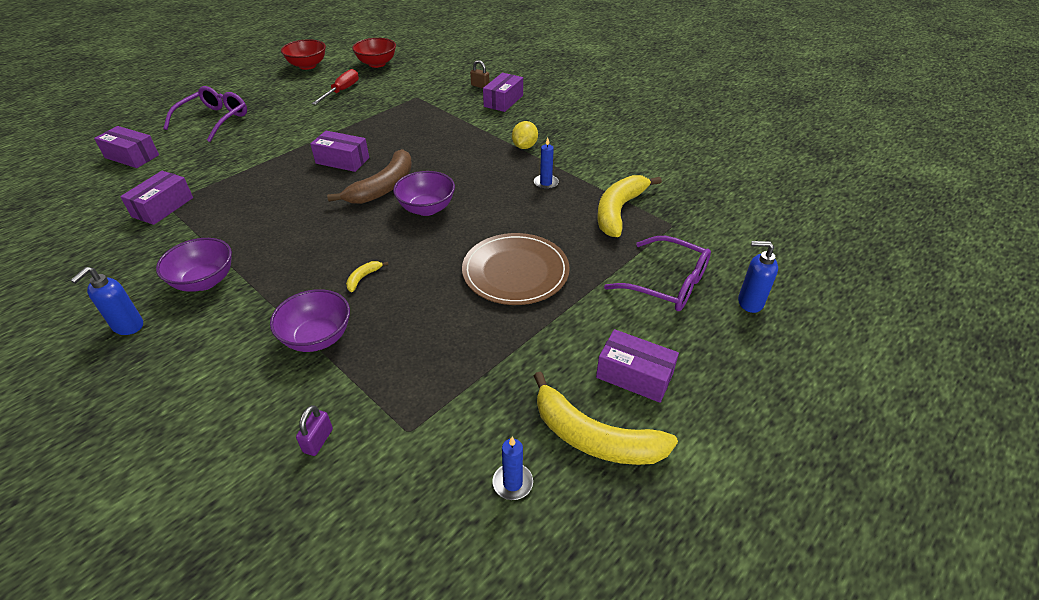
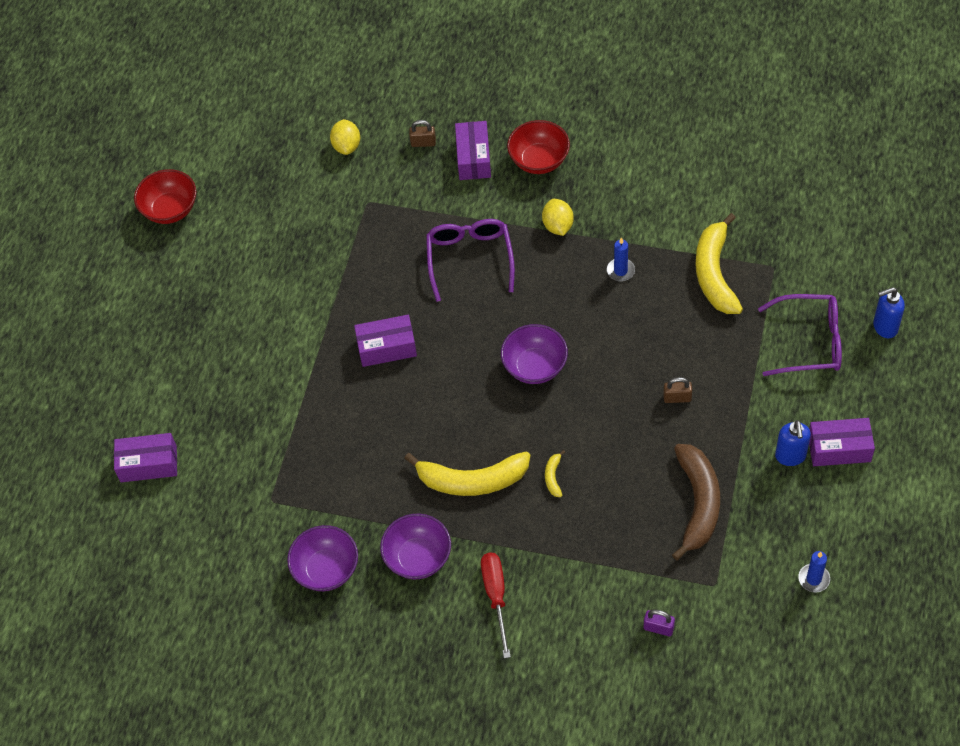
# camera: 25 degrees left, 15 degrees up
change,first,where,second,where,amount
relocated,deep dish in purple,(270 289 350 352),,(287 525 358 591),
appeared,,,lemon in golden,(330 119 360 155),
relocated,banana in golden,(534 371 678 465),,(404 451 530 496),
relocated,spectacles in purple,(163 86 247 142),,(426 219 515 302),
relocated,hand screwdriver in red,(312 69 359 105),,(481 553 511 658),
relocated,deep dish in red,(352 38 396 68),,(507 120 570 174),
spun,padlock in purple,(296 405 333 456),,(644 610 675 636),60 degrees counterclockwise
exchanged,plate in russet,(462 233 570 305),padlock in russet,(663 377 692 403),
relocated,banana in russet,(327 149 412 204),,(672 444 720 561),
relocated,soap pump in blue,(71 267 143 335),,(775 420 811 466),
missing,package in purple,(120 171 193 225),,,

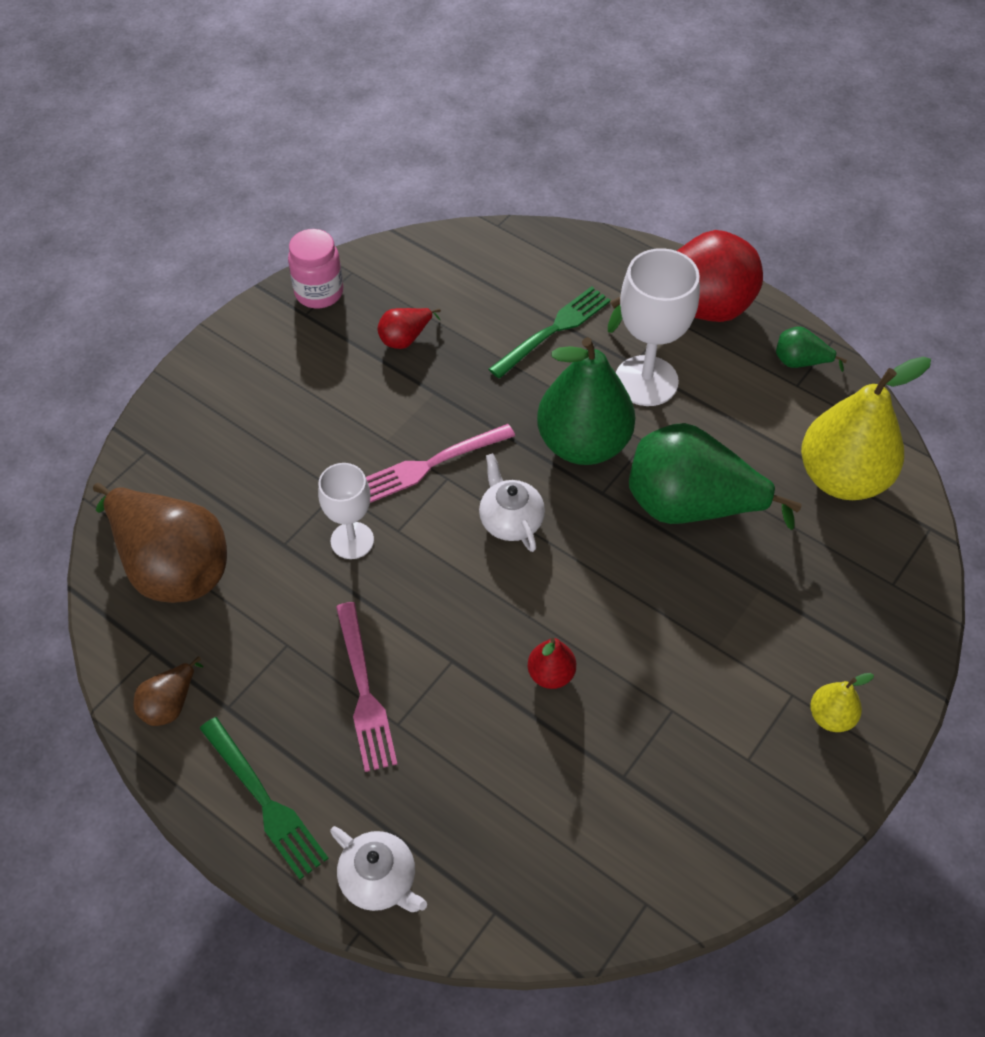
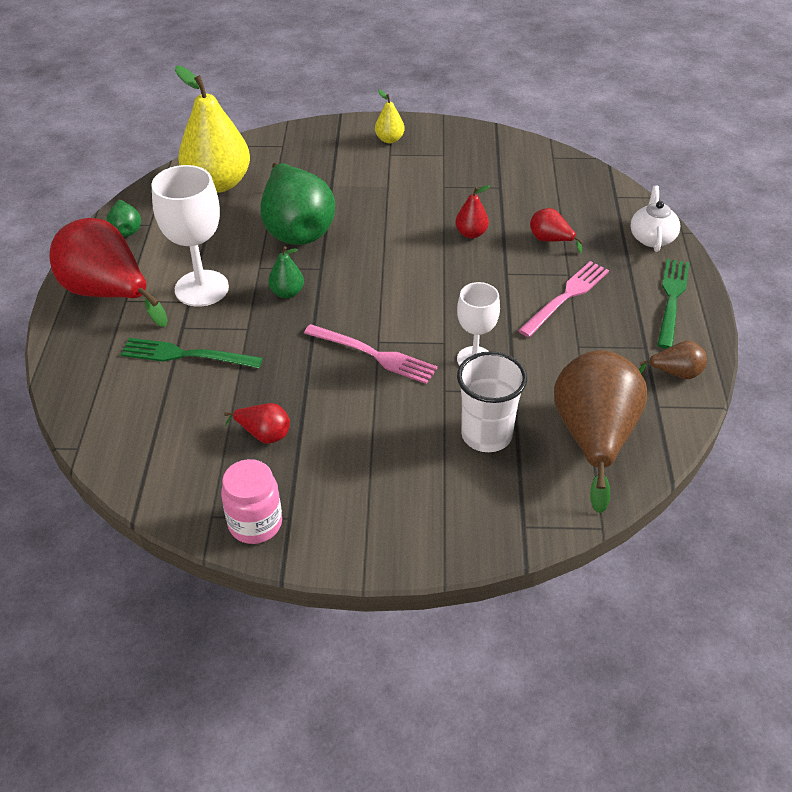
# camera: 125 degrees left, 10 degrees down
change,first,where,second,where,amount
size,toy pear in green,(537 337 635 465),,(268 246 304 298),x0.45
appeared,,,beaker in snow-white,(457 351 527 452),
appeared,,,toy pear in red,(530 208 583 253),
missing,tea pot in snow-white,(479 453 545 552),,,

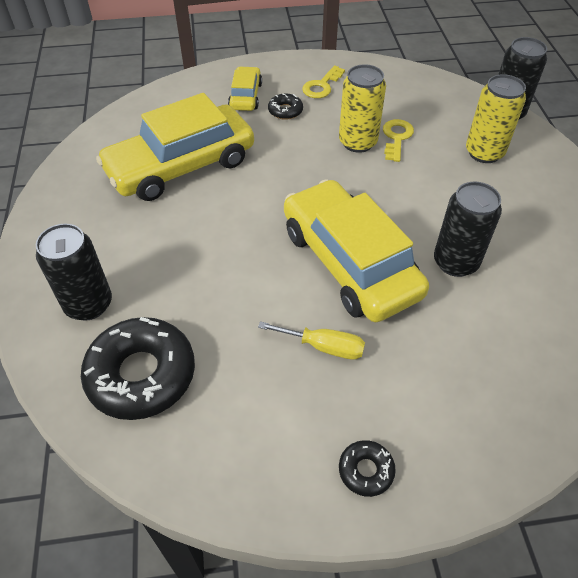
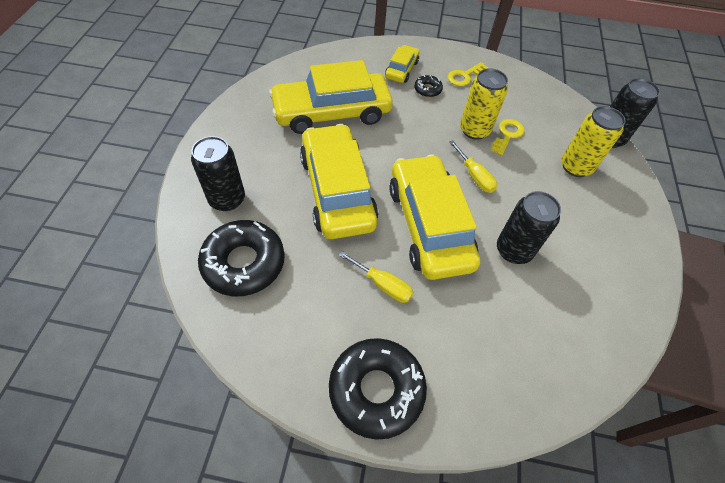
# camera: 15 degrees right, 5 degrees up
change,first,where,second,where,amount
appeared,,,automobile in golden,(300 124 378 239),
size,doughnut in jet-black,(339 440 396 497),,(329 338 427 440),x2.17
appeared,,,hand screwdriver in golden,(449 140 497 193),

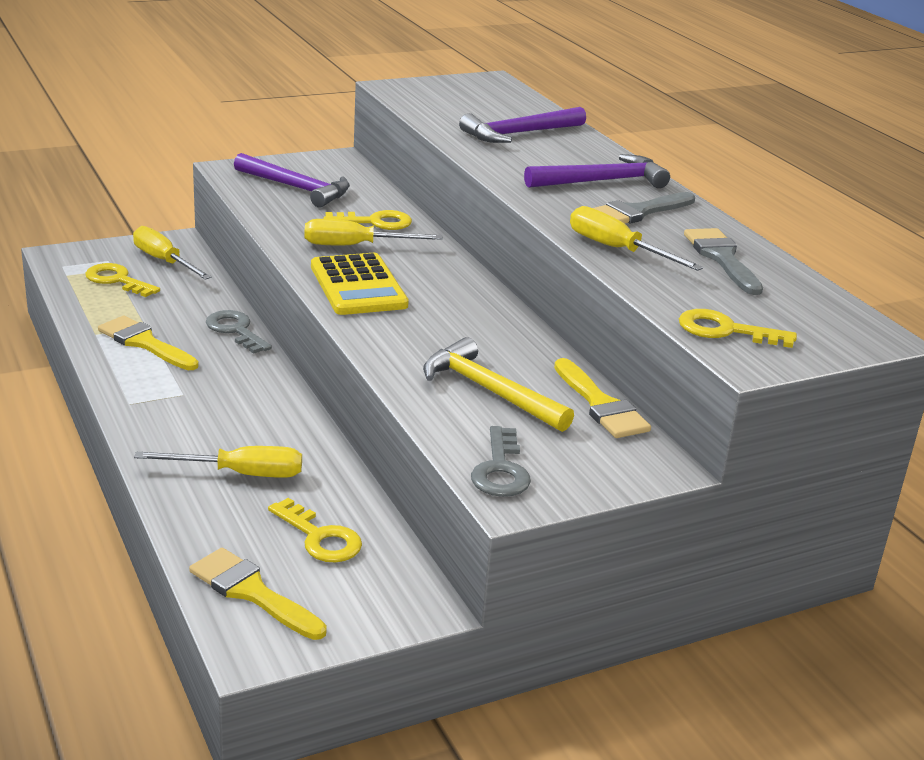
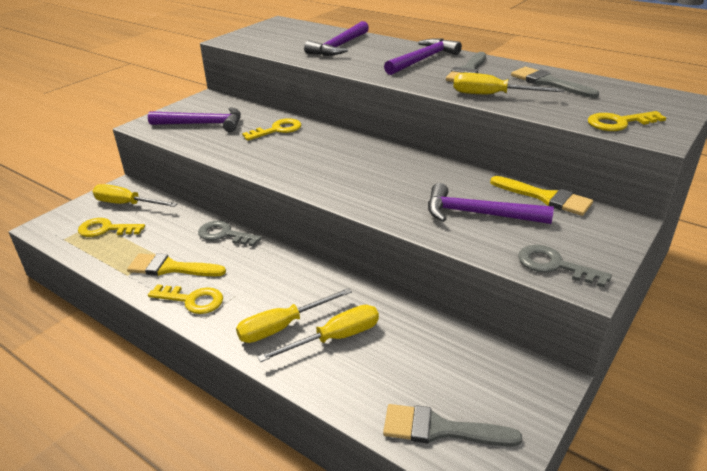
# camera: 25 degrees left, 5 degrees up
change,first,where,second,where,amount
relocated,latchkey in golden,(268 498 362 563),,(148 284 223 314),
relocated,hand screwdriver in golden,(304 219 443 245),,(236 288 352 343),
colour,paintbrush in golden,(189 548 327 640),paintbrush in ash-grey,(383 404 522 447),
colour,claw hammer in golden,(423 337 574 432),claw hammer in purple,(428 183 554 224),
spun,latchkey in ash-grey,(471 426 531 497),,(518 245 612 288),150 degrees clockwise
missing,pocket calculator in golden,(311 253 409 315),,,

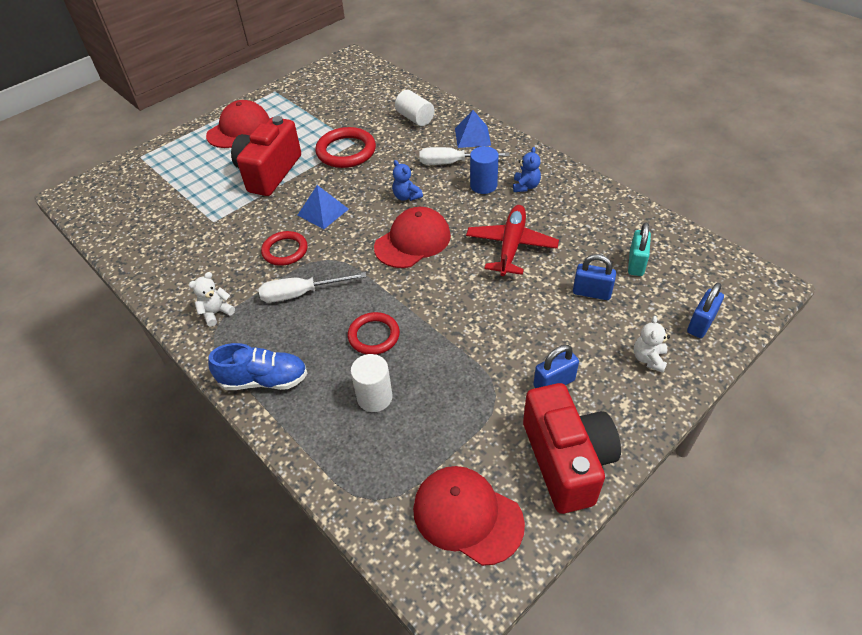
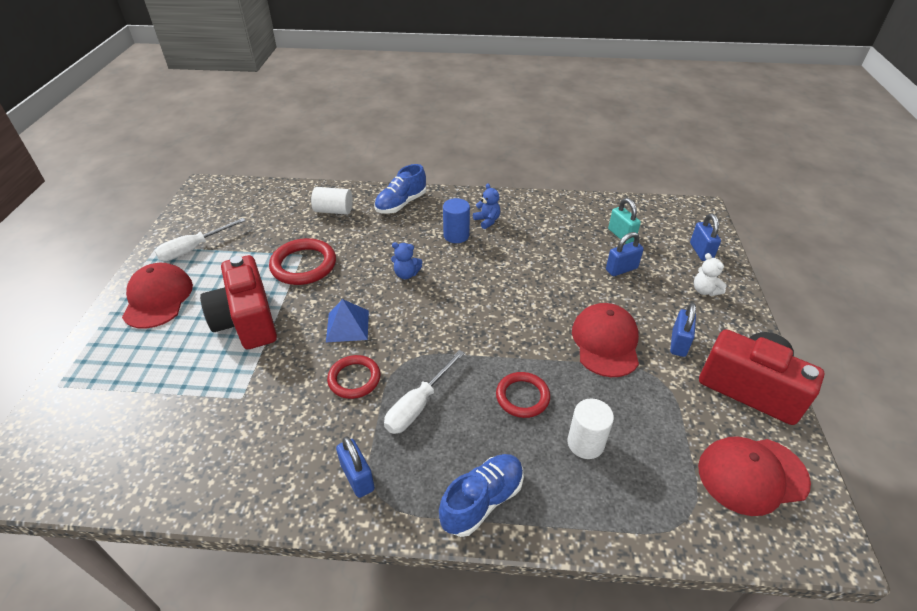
# camera: 45 degrees left, 5 degrees down
change,first,where,second,where,amount
relocated,hand screwdriver in snow-white,(419 147 509 165),,(155 218 246 261),
exchanged,teddy bear in snow-white,(189 272 235 327),padlock in blue,(336 436 375 498),
exchanged,pyramid in blue,(455 110 491 148),sneaker in blue,(374 164 426 214),
relocated,baseball cap in red,(374 207 451 268),,(572 303 639 377),
missing,aeroplane in red,(466 205 559 276),,,

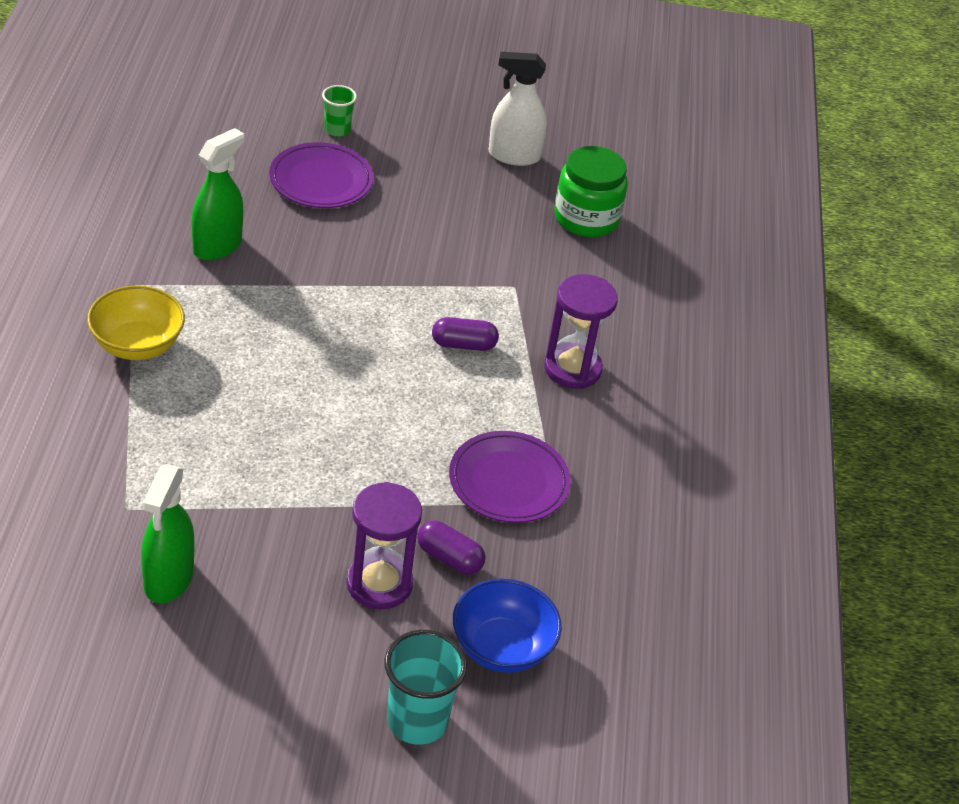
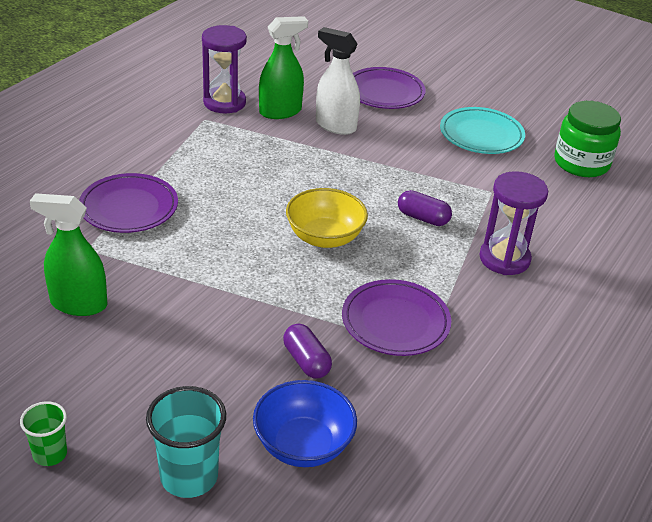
# camera: 30 degrees right, 5 degrees down
change,first,where,second,where,amount
relocated,beaker in green,(322 85 357 137),,(20 401 67 466),
spun,spray bottle in green,(141 464 194 603),,(30 193 108 316),60 degrees clockwise
appeared,,,plate in purple,(79 173 178 233),
relocated,hourglass in purple,(346 482 422 610),,(202 25 247 113),
relocated,deep dish in golden,(87 286 185 360),,(286 188 368 248),
relocated,spray bottle in snow-white,(489 52 547 166),,(316 27 360 135),
appeared,,,plate in aqua,(440 107 525 154),

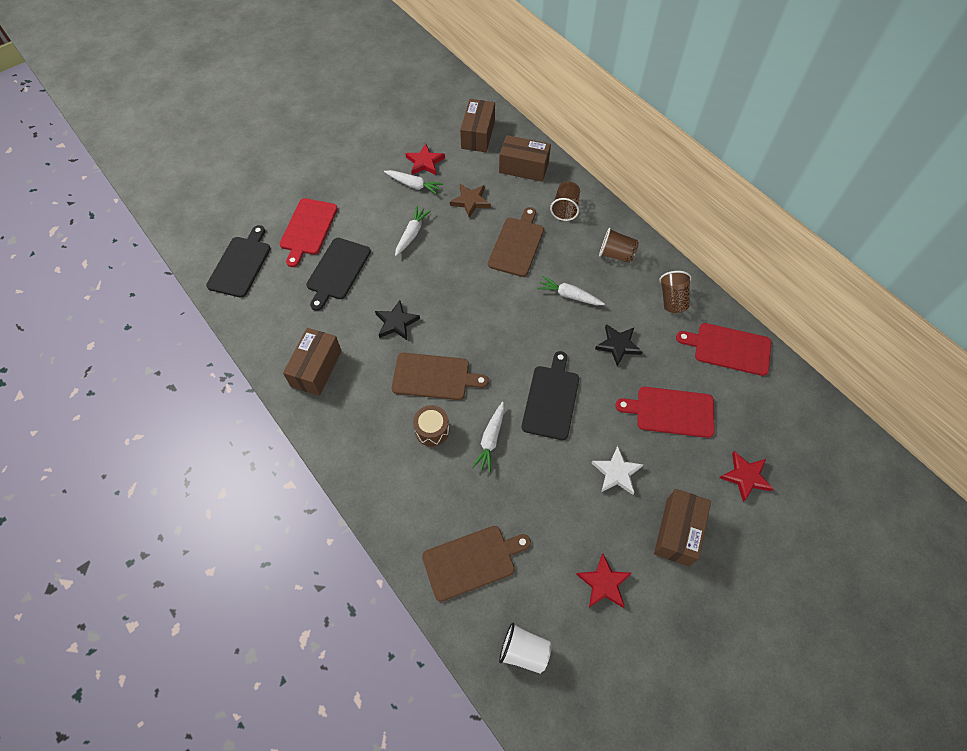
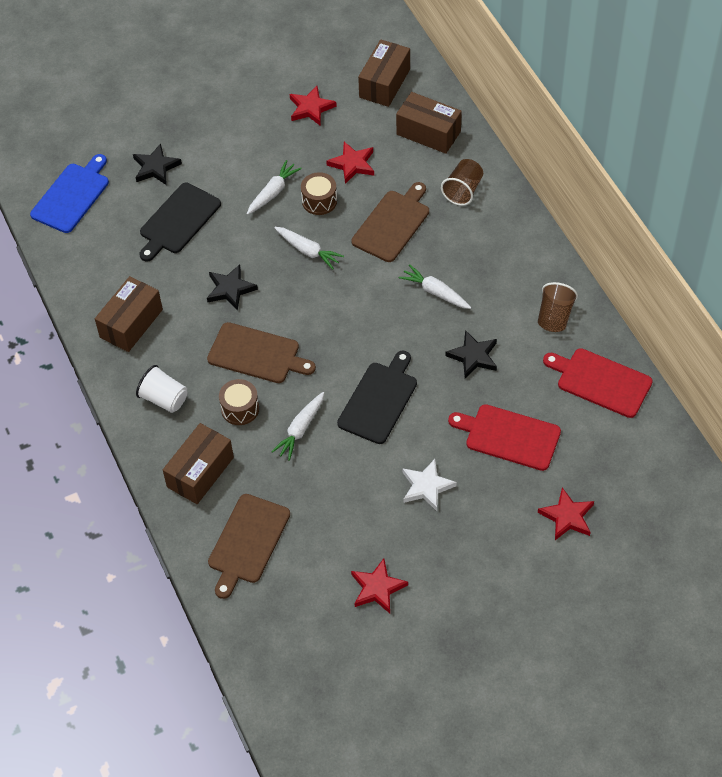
# camera: 15 degrees right, 5 degrees down
change,first,where,second,where,amount
colour,chopping board in jet-black,(206 225 271 298),chopping board in blue,(30 154 109 233),
exchanged,chopping board in red,(280 198 338 267),five-pointed star in jet-black,(133 143 182 185),
relocated,beaker in snow-white,(499 622 552 674),,(136 365 187 413),
relocated,package in russet,(654 489 711 567),,(163 423 234 504),
spun,chopping board in russet,(422 526 531 602),,(208 494 290 599),120 degrees clockwise
relocated,carrot in snow-white,(384 170 443 195),,(274 227 344 270),
appeared,,,drum in russet,(301 172 337 215),
colour,five-pointed star in russet,(450 184 491 218),five-pointed star in red,(326 142 374 184),
missing,beaker in russet,(599 228 639 263),,,

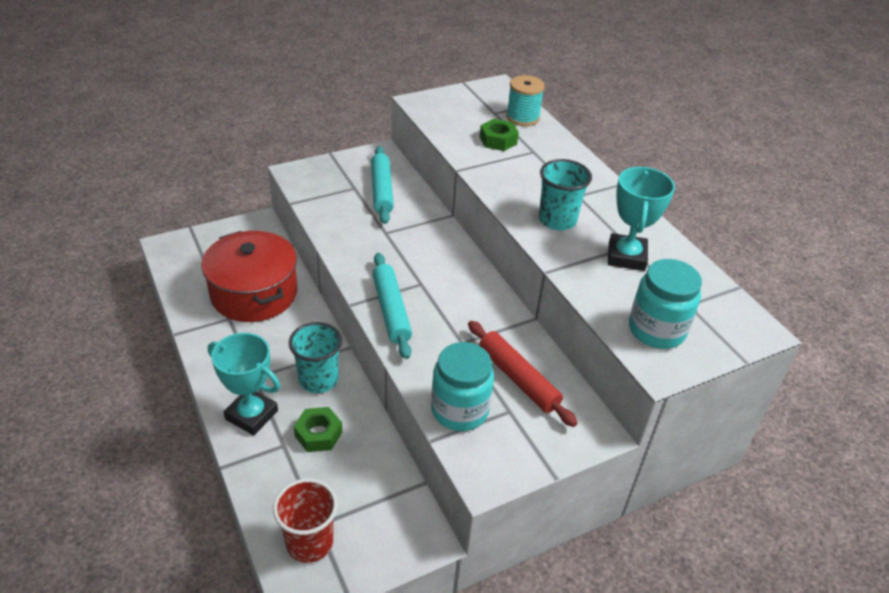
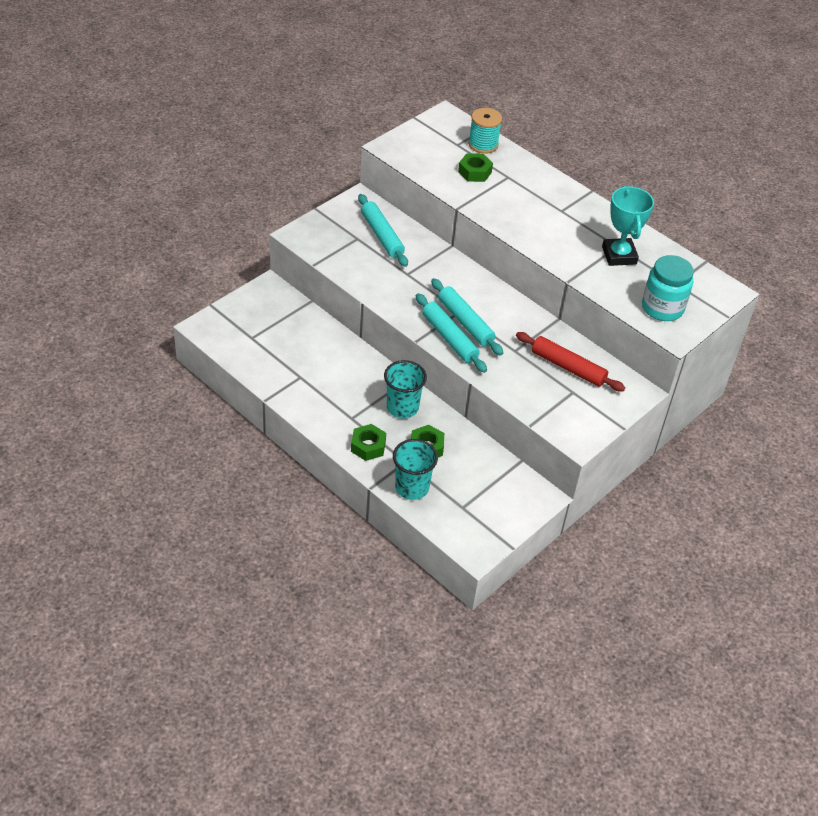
# camera: 20 degrees left, 5 degrees up
change,first,where,second,where,amount
exchanged,trophy in aqua,(208 333 280 435),hexagon nut in green,(351 424 386 461),
relocated,beaker in aqua,(539 159 592 230),,(393 439 438 500),
appeared,,,dough roller in aqua,(431 278 503 356),
missing,cooking pot in red,(201 231 298 322),,,
missing,beaker in red,(273 478 338 563),,,
missing,jar in aqua,(431 342 494 431),,,

